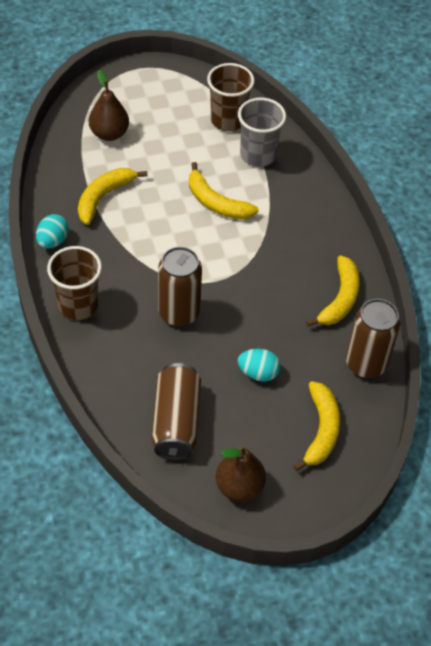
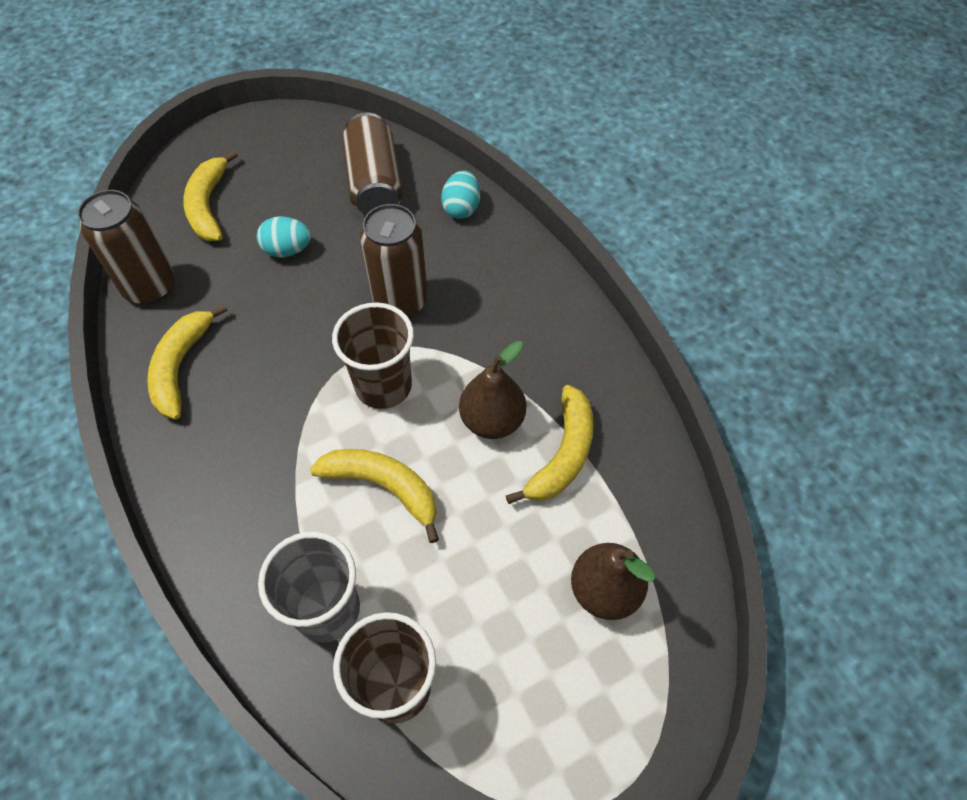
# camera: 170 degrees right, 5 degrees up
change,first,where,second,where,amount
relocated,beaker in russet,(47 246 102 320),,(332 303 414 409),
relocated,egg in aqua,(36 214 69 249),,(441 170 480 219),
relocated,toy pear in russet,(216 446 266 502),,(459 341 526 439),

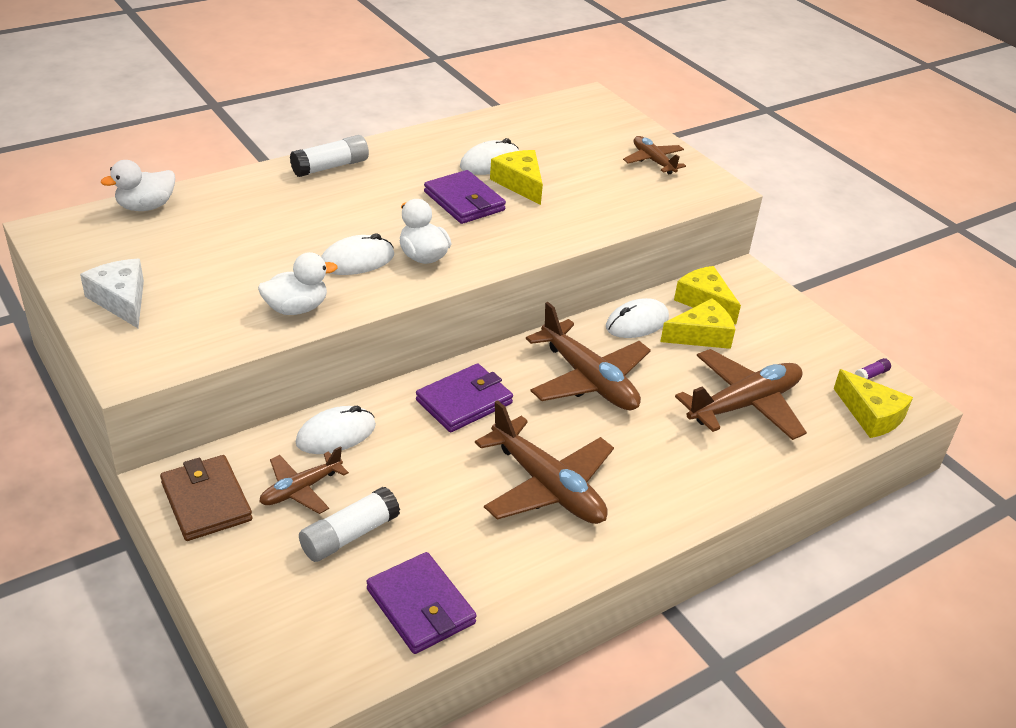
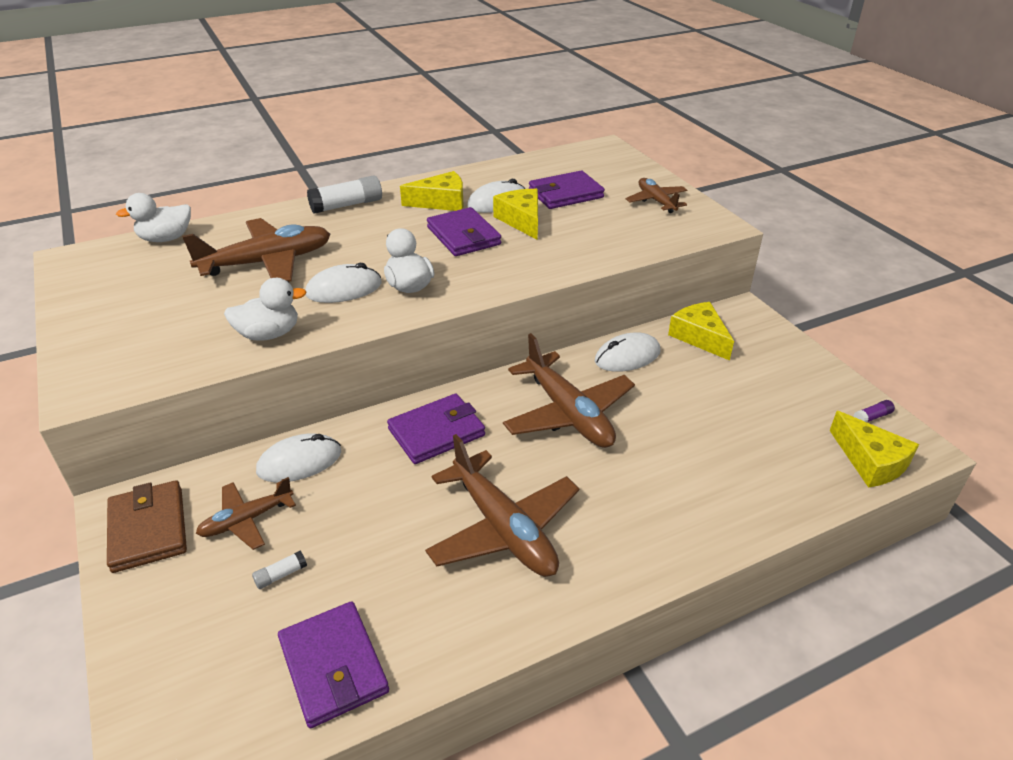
# camera: 10 degrees right, 0 degrees up
change,first,where,second,where,amount
relocated,aeroplane in russet,(675 349 807 440),,(182 218 330 282),
size,glue stick in snow-white,(299 487 400 562),,(252 551 307 589),x0.48
relocated,cheese in golden,(660 299 735 349),,(400 171 463 211),
appeared,,,billfold in purple,(529 170 605 209),
missing,cheese in snow-white,(80 259 144 328),,,

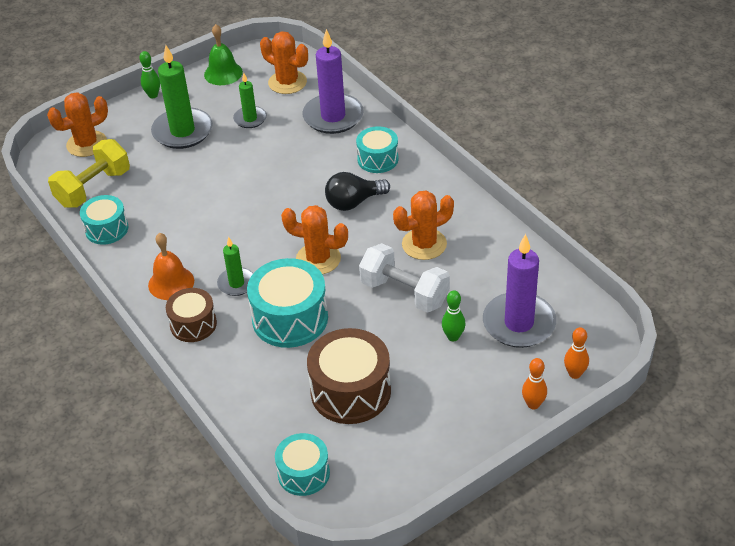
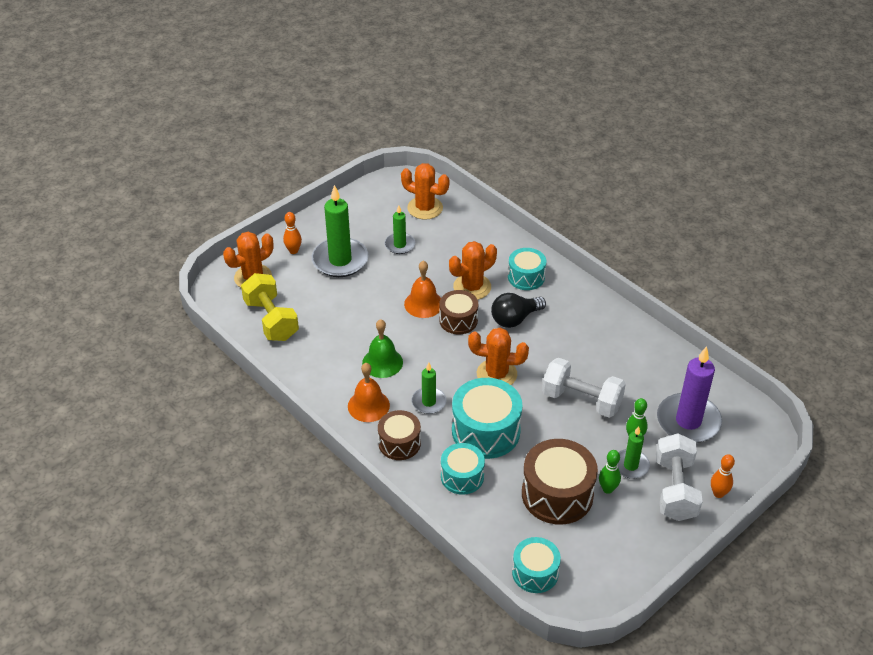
# camera: 10 degrees left, 0 degrees up
change,first,where,second,where,amount
spun,free weight in golden,(48 139 130 208),,(241 273 299 341),60 degrees counterclockwise
relocated,skittle in bright orange,(564 327 589 379),,(283 212 302 254),
relocated,hand bell in green,(204 24 243 85),,(362 319 403 378),
appeared,,,hand bell in bright orange,(404 261 441 318),
appeared,,,drum in russet,(439 290 478 334),
relocated,drum in aqua,(80 195 128 244),,(441 443 485 495),
relocated,prickly plant in bright orange,(393 190 454 260),,(449 241 497 300),
relocated,skittle in green,(139 51 160 98),,(599 450 621 494),
appeared,,,candle in green,(618 426 650 479),
appeared,,,free weight in snow-white,(656 433 703 521),
missing,candle in purple,(302 29 364 134),,,

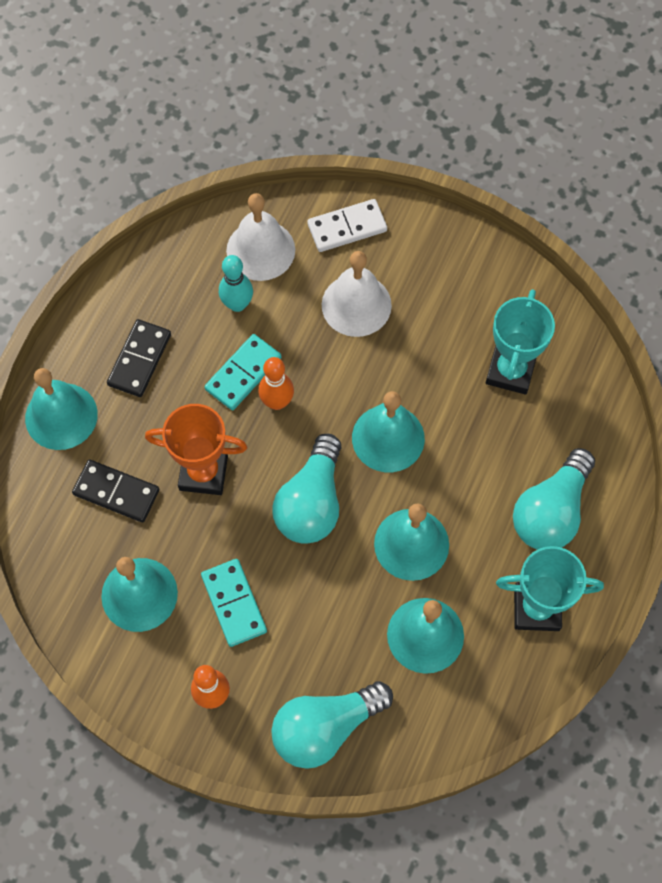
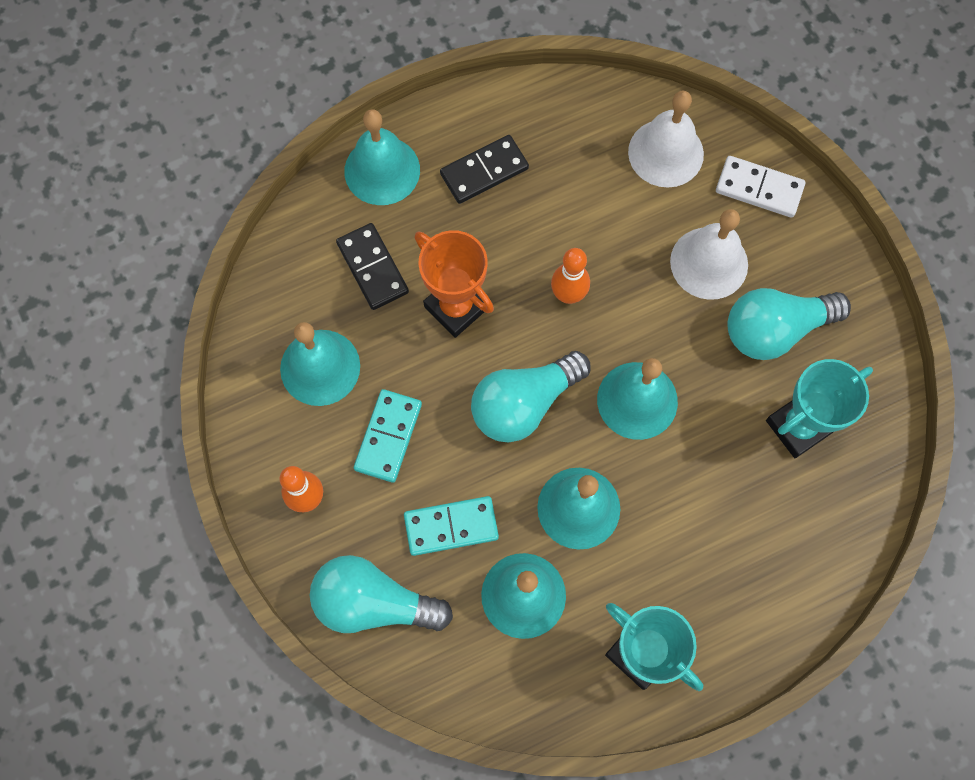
# camera: 40 degrees right, 5 degrees up
change,first,where,second,where,amount
relocated,domino piece in aqua,(204 334 281 410),,(404 496 499 556),
relocated,lightbulb in aqua,(513 448 595 550),,(727 288 851 360),
missing,skittle in aqua,(219 255 253 312),,,

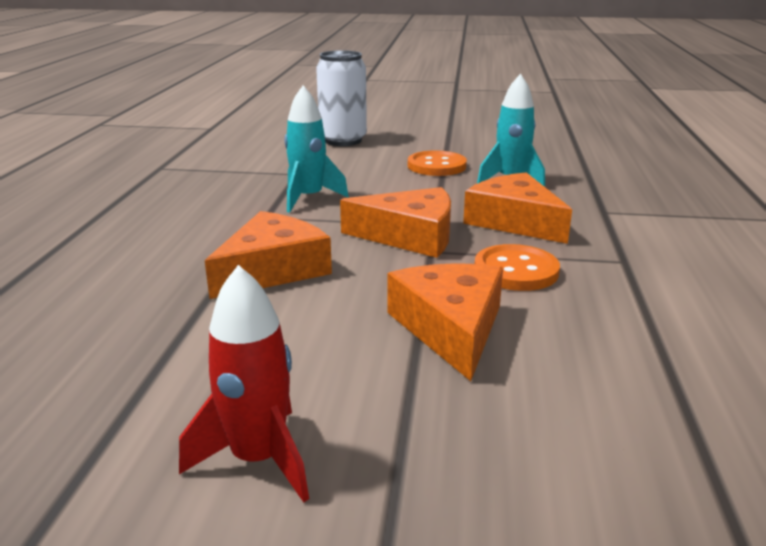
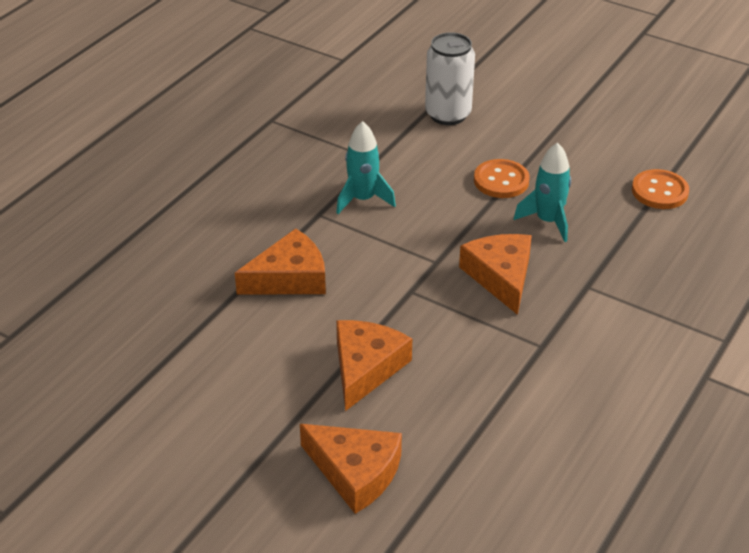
# camera: 25 degrees right, 15 degrees up
change,first,where,second,where,amount
relocated,cheese in bright orange,(340 187 451 258),,(300 424 402 514),
relocated,shirt button in bright orange,(475 244 560 291),,(632 169 689 209),
missing,rocket in red,(179 265 309 503),,,

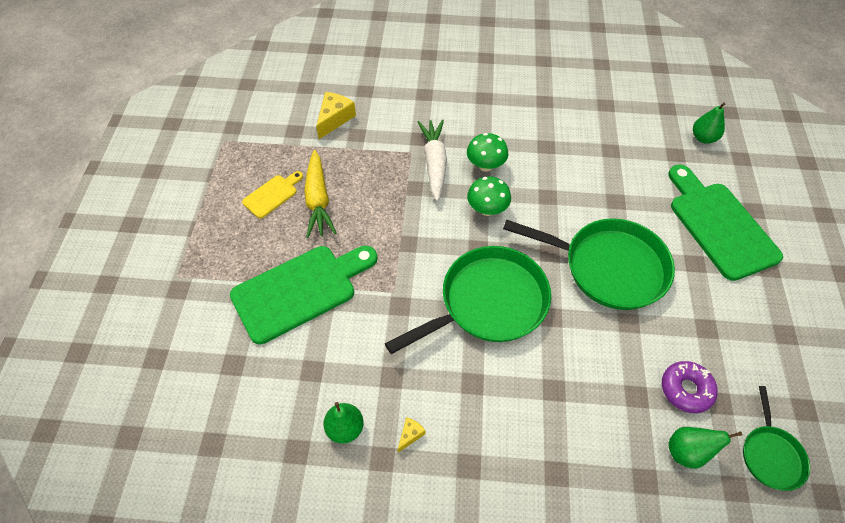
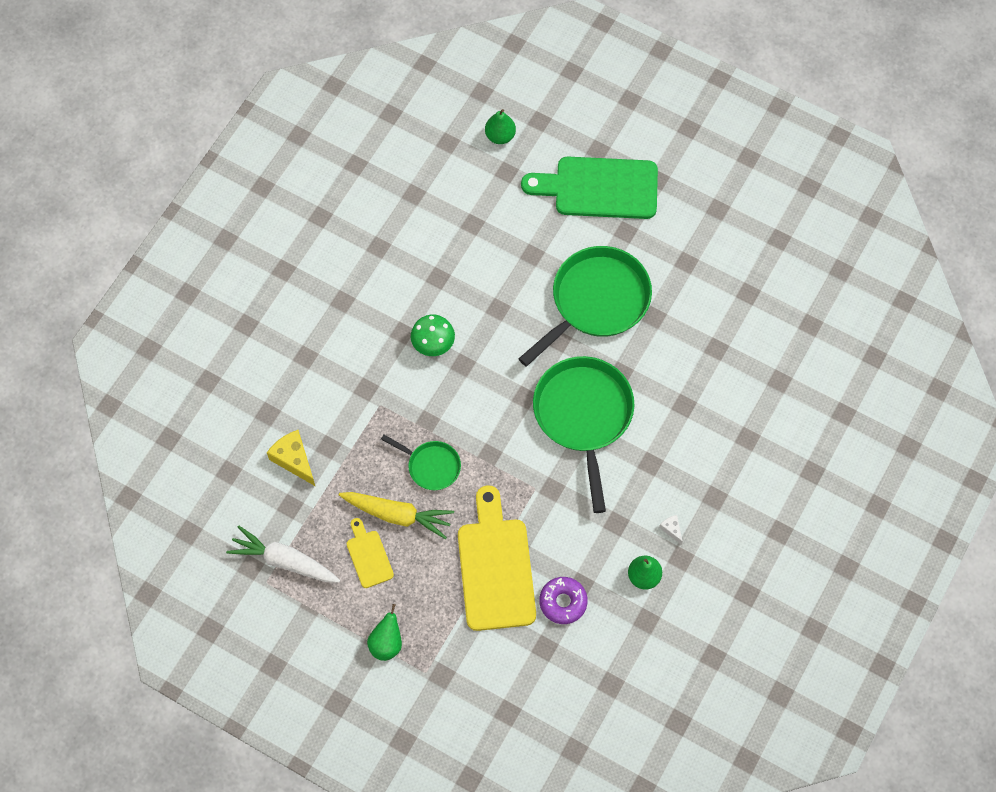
# camera: 65 degrees left, 10 degrees up
change,first,where,second,where,amount
relocated,carrot in snow-white,(417 119 447 201),,(226 526 340 583),
relocated,toy pear in green,(668 427 742 469),,(367 604 402 661),
relocated,frying pan in green,(743 386 810 491),,(381 435 461 490),
colour,chopping board in green,(230 246 377 344),chopping board in golden,(458 485 536 631),
relocated,doughnut in purple,(662 361 717 413),,(539 577 588 624),
colour,cheese in golden,(397 417 426 453),cheese in snow-white,(659 515 683 545),
missing,fungus in green,(467 176 511 216),,,

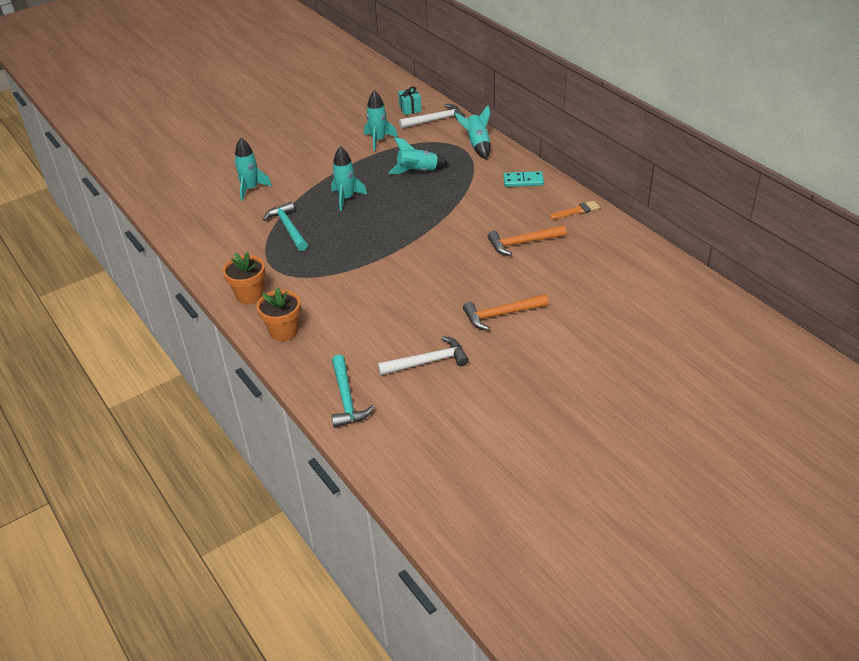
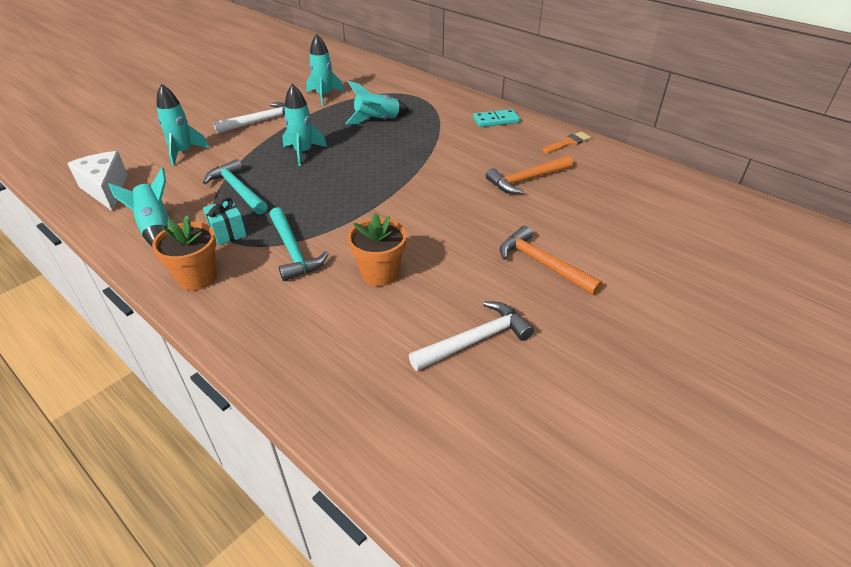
# camera: 15 degrees left, 0 degrees up
change,first,where,second,where,amount
appeared,,,cheese in snow-white,(67 151 128 211),
relocated,rocket in aqua,(454 105 491 159),,(109 167 170 247),
relocated,wrapped gift in aqua,(398 86 422 115),,(203 198 247 245),
relocated,claw hammer in snow-white,(399 104 465 129),,(213 102 285 134),
relocated,claw hammer in aqua,(331 355 374 428),,(270 207 329 281),
relocated,potted plant in bright orange,(257 287 301 341),,(347 213 407 286),
spun,claw hammer in bright orange,(463 294 549 330),,(500 226 603 295),75 degrees clockwise

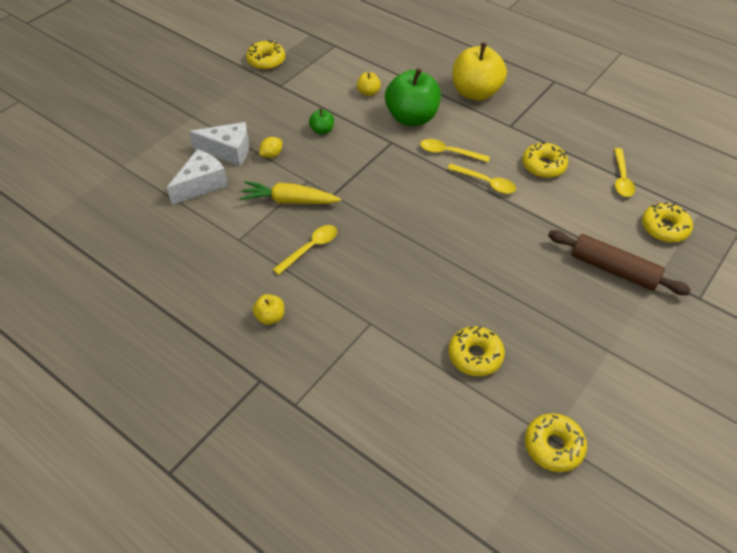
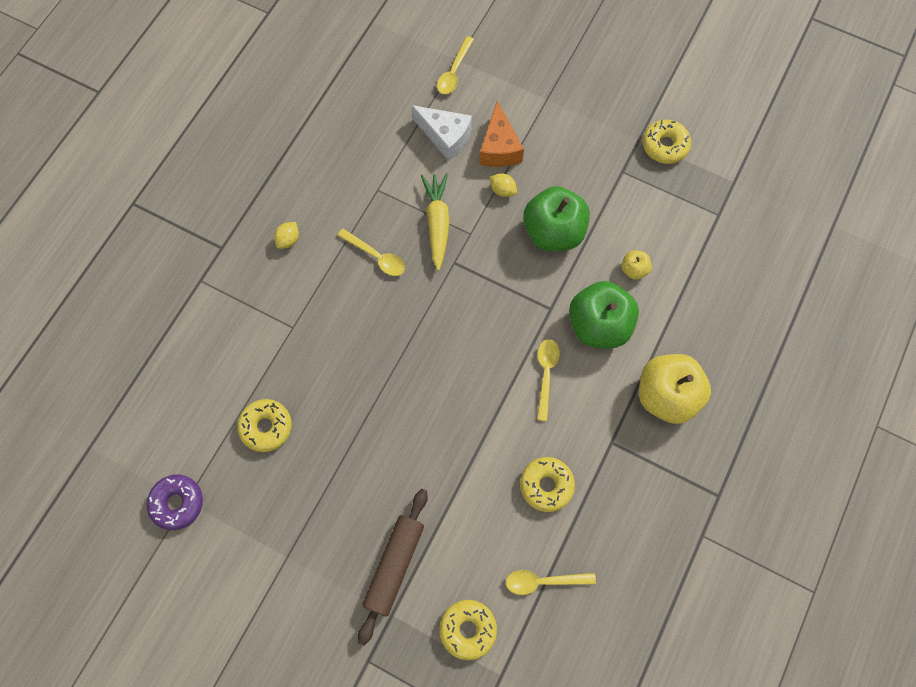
# camera: 80 degrees right, 20 degrees up
change,first,where,second,where,amount
colour,doughnut in golden,(525 413 587 472),doughnut in purple,(147 475 203 530),
exchanged,apple in golden,(253 294 284 325),lemon in golden,(274 222 299 249),
relocated,teaspoon in golden,(447 164 516 194),,(437 36 474 94),
colour,cheese in snow-white,(189 122 249 166),cheese in bright orange,(479 101 524 167),
size,apple in green,(309 109 334 135),,(523 186 590 251),x2.22

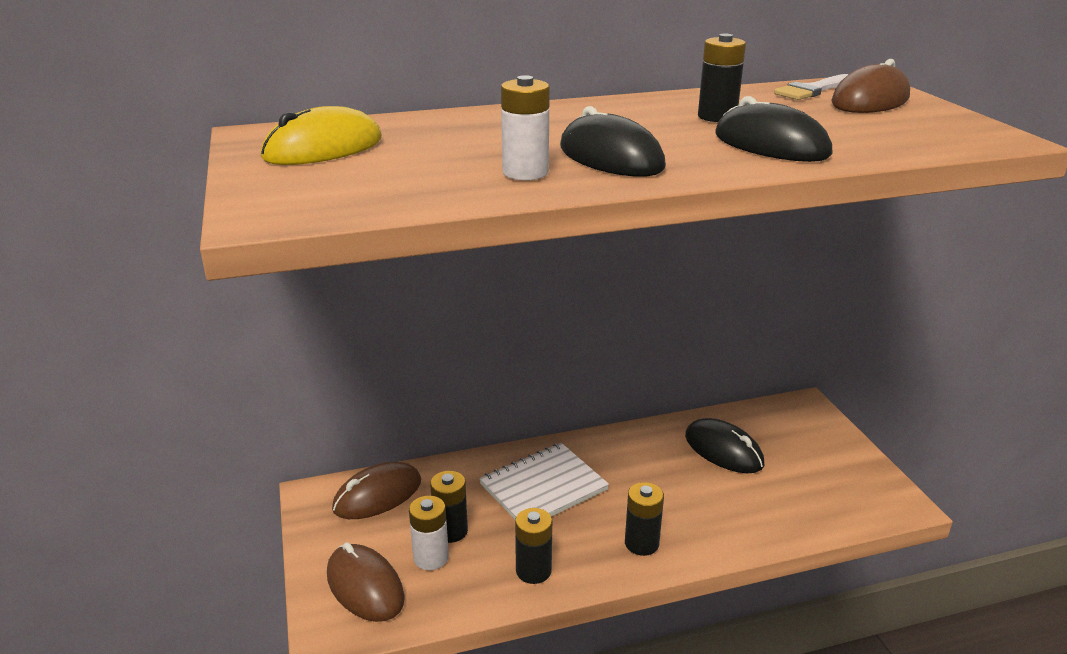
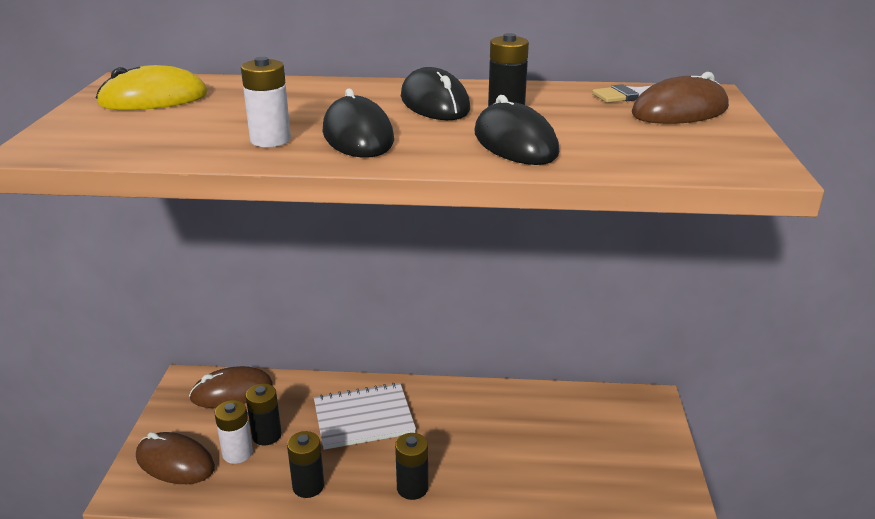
# camera: 20 degrees right, 0 degrees up
change,first,where,second,where,amount
spun,computer mouse in russet,(327 542 405 622),,(136 432 215 484),45 degrees counterclockwise
relocated,computer mouse in jet-black,(685 418 764 473),,(401 67 470 120),

